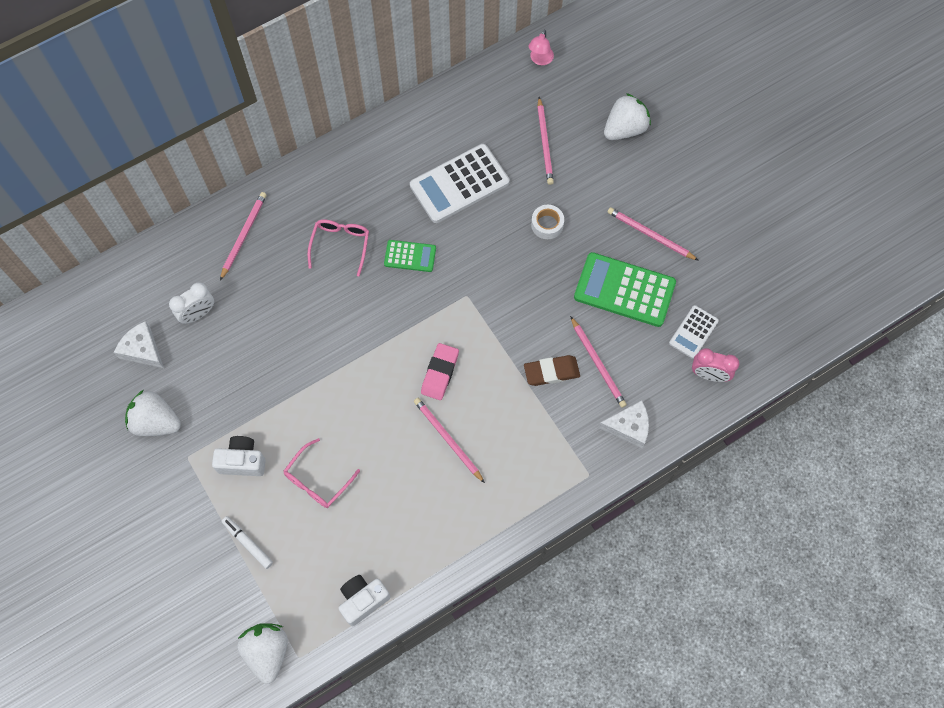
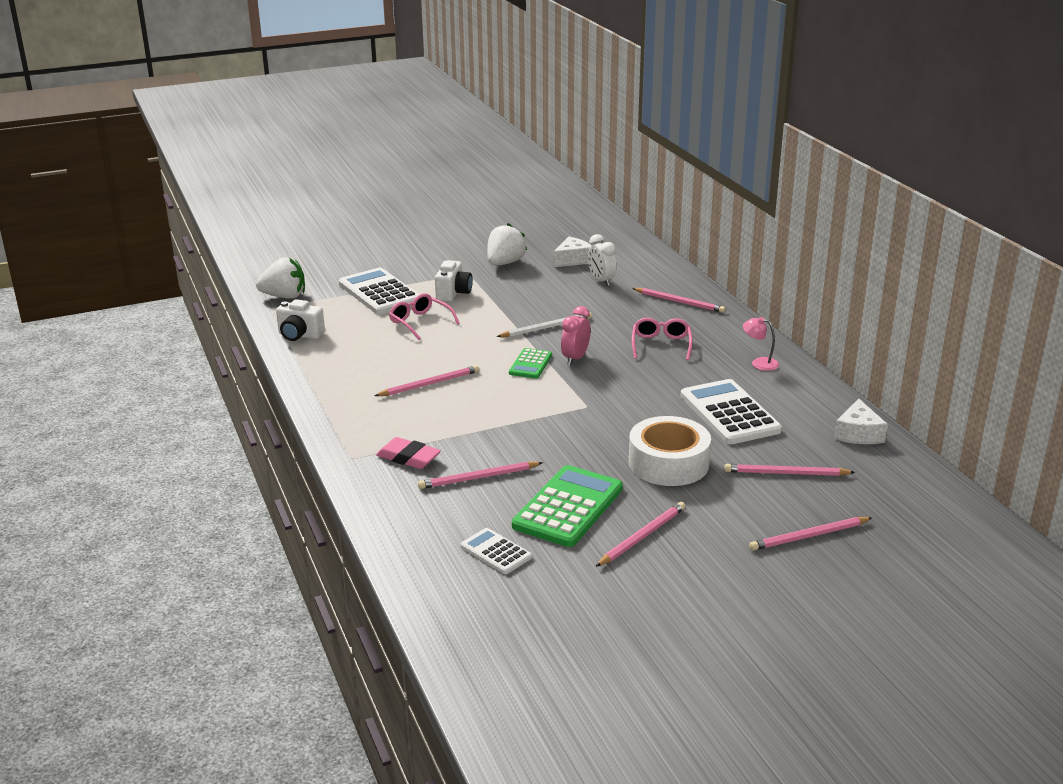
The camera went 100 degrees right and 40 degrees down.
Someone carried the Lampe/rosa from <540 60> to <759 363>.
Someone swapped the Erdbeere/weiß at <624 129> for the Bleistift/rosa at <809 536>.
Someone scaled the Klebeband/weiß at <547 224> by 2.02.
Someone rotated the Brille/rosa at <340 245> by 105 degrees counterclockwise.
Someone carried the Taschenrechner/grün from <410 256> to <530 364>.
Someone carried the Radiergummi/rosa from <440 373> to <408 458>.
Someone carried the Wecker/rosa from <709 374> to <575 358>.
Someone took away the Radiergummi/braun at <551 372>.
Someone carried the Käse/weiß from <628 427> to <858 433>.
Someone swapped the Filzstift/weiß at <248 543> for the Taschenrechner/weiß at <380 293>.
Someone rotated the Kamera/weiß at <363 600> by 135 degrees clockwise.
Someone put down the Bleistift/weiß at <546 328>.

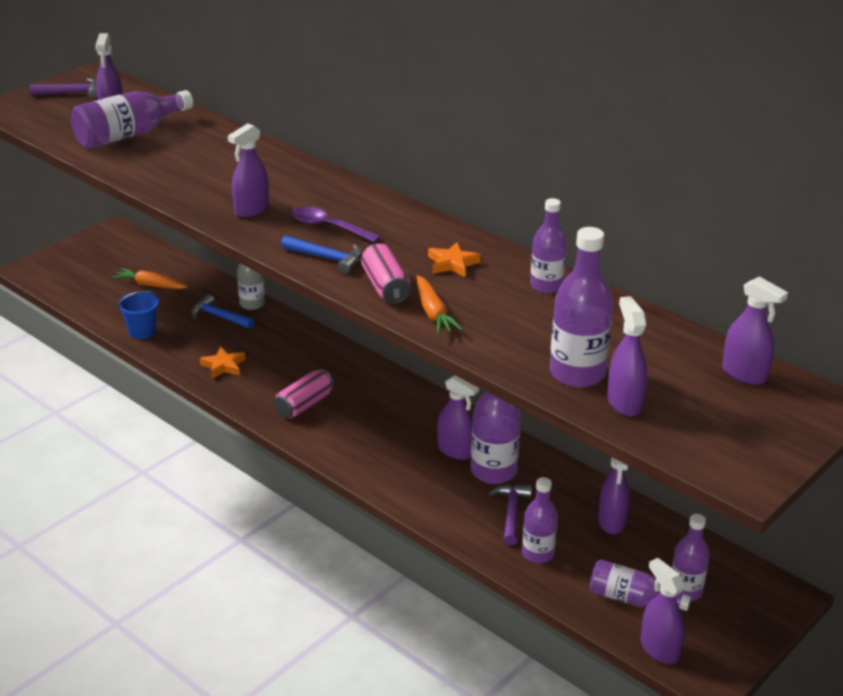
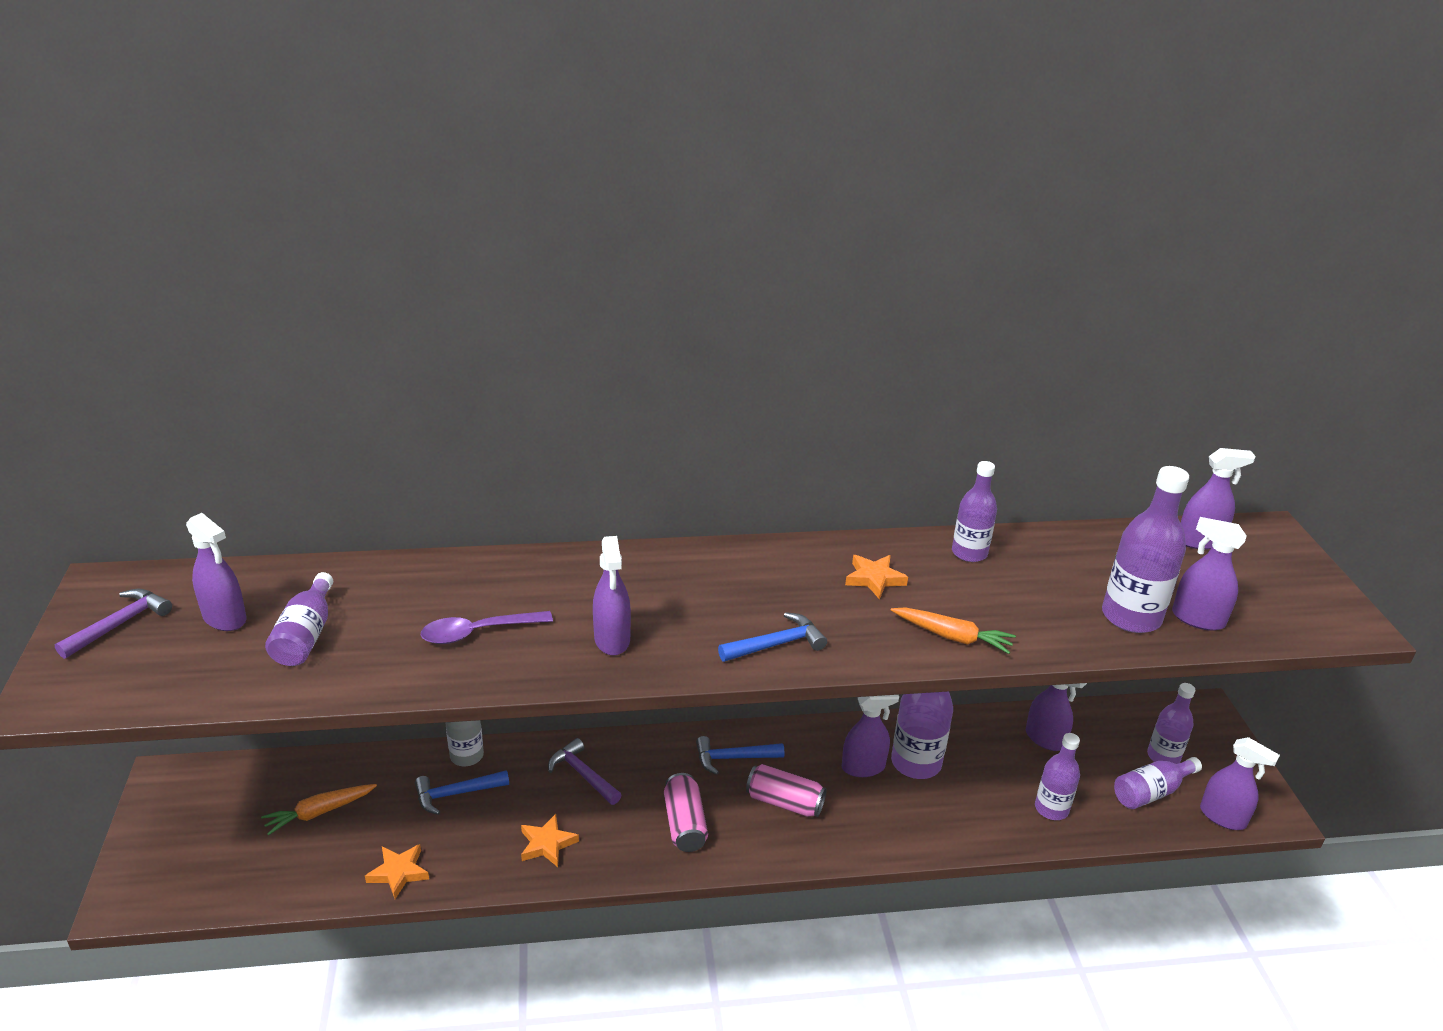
The camera went 50 degrees left and 0 degrees up.
Someone scaled the Flasche/lila at <129 135> by 0.65.
Someone carried the Löffel/lila from <328 227> to <477 633>.
Someone carried the Dose/rosa from <385 287> to <784 802>.
Someone swapped the Eimer/blau at <142 331> for the Stern/orange at <399 872>.
Someone carried the Hammer/lila from <511 513> to <583 774>.
Someone rotated the Sprühflasche/lila at <659 649> by 150 degrees counterclockwise.
Someone put down the Hammer/blau at <733 758>.

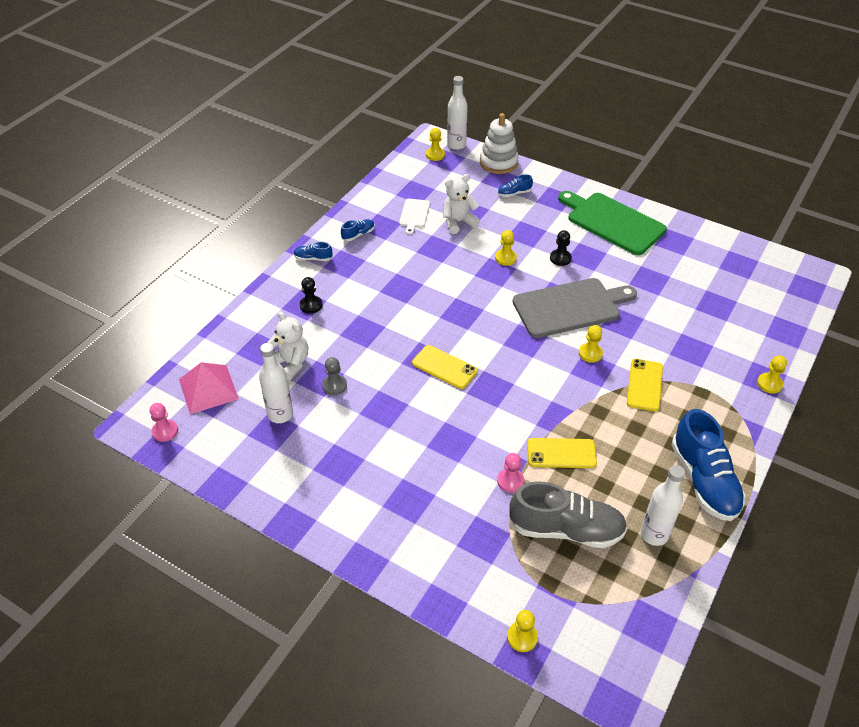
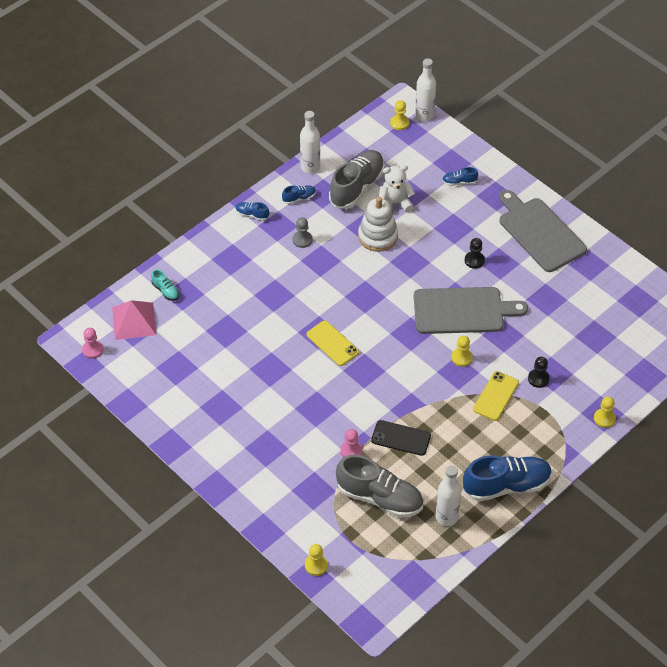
The camera went 15 degrees right and 5 degrees up.
Someone carried the Stapelspielzeug/weiß from <498 162> to <378 236>.
Someone repainted the Schneidebrett/grün at <612 222>, which became the Schneidebrett/grau at <539 232>.
Someone swapped the Schneidebrett/weiß at <414 215> for the Schuh/grau at <357 187>.
Someone took away the Bauer/gelb at <505 258>.
Someone carried the Bauer/schwarz from <311 305> to <538 379>.
Someone took away the Teddybär/weiß at <290 363>.
Someone carried the Flasche/weiß from <280 414> to <310 167>.
Someone carried the Bauer/grau from <334 385> to <302 240>.
Someone rotated the Schuh/blau at <704 480> by 105 degrees counterclockwise.
Someone repainted the Handy/gelb at <561 453>, which became the Handy/schwarz at <401 438>.
Someone put down the Schuh/türkis at <166 291>.

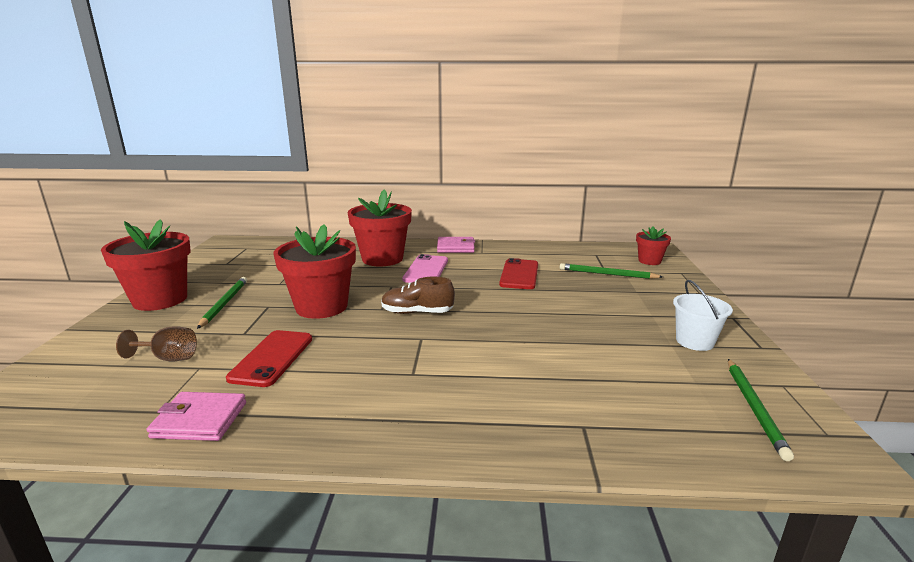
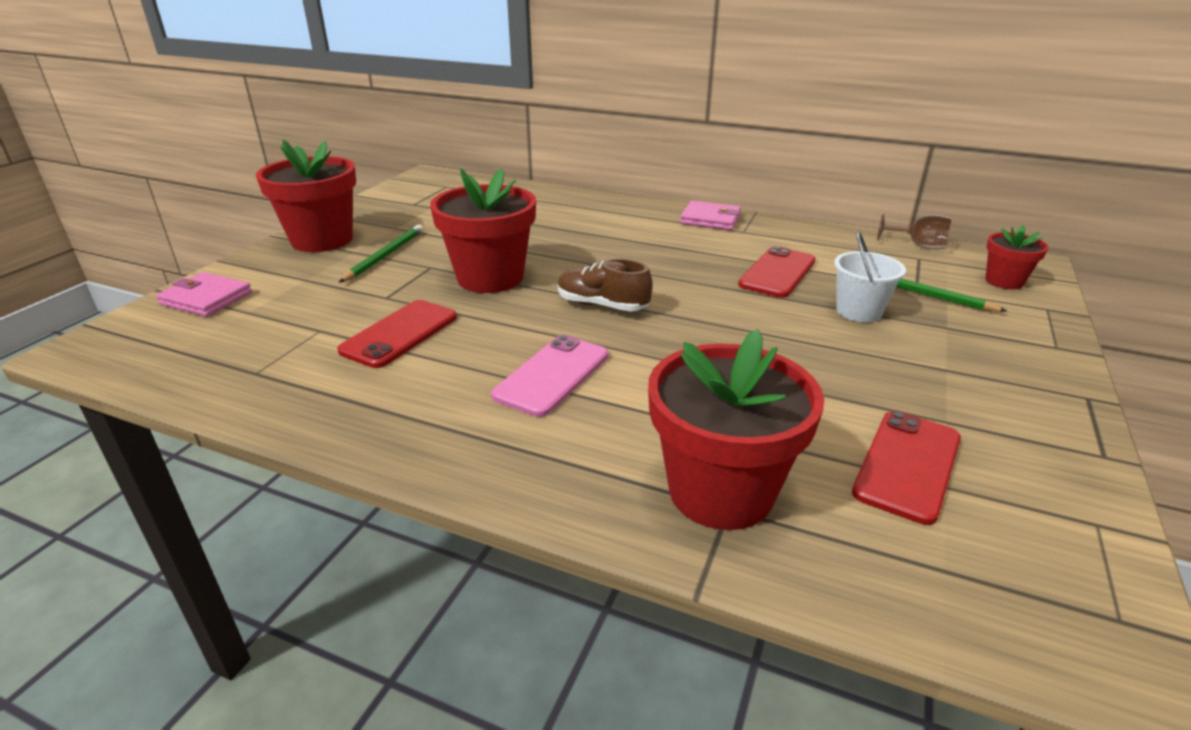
The camera went 20 degrees right and 10 degrees up.
Someone carried the Blumentopf/rot from <382 259> to <721 491>.
Someone carried the Handy/rosa from <426 270> to <552 375>.
Someone carried the Eimer/weiß from <694 341> to <859 311>.
Someone carried the Kelch/braun from <168 358> to <918 246>.
Someone took away the Bleistift/grün at <754 408>.
Someone carried the Geldbörse/rosa from <200 420> to <206 298>.
Someone put down the Handy/rot at <907 465>.

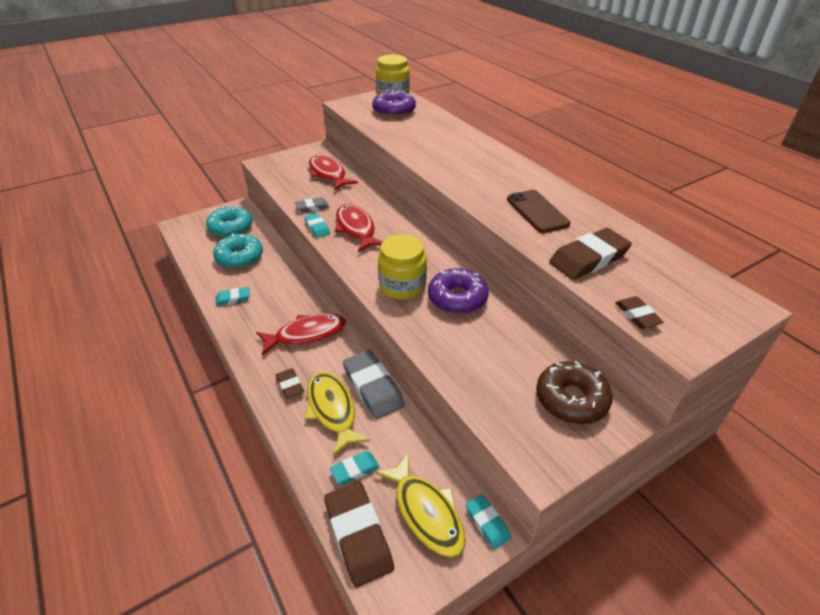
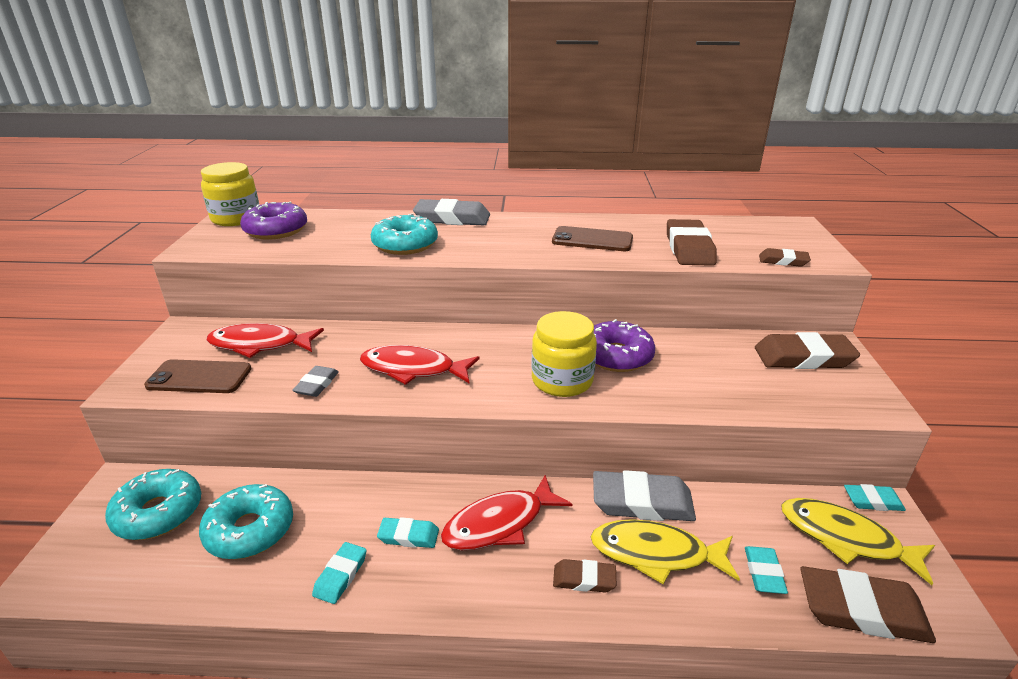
The camera went 55 degrees left and 10 degrees down.
Someone carried the Radiergummi/türkis from <317 227> to <408 536>.
Someone rotated the Fisch/rot at <306 334> by 135 degrees counterclockwise.
Someone swapped the Donut/braun at <571 399> for the Radiergummi/braun at <803 357>.
Someone rotated the Fisch/gelb at <426 512> by 150 degrees counterclockwise.
Someone put down the Radiergummi/grau at <452 218>.
Someone put down the Donut/türkis at <405 245>.
Someone put down the Handy/braun at <199 377>.

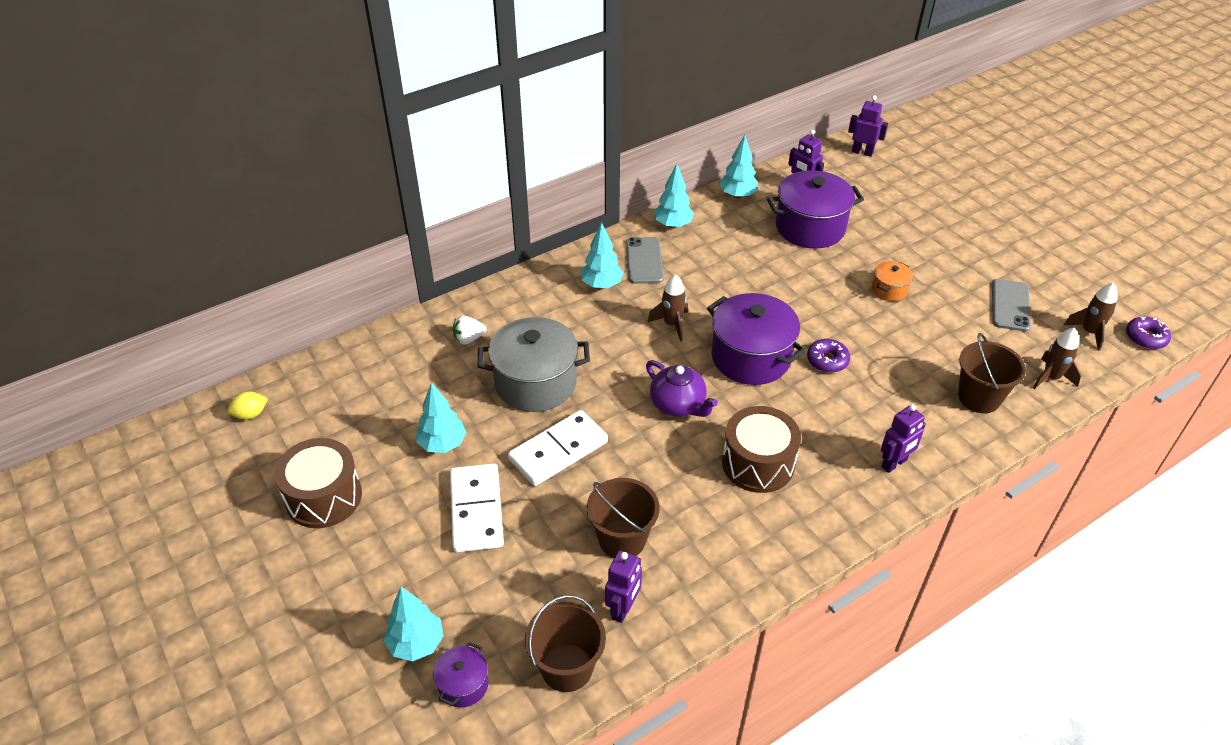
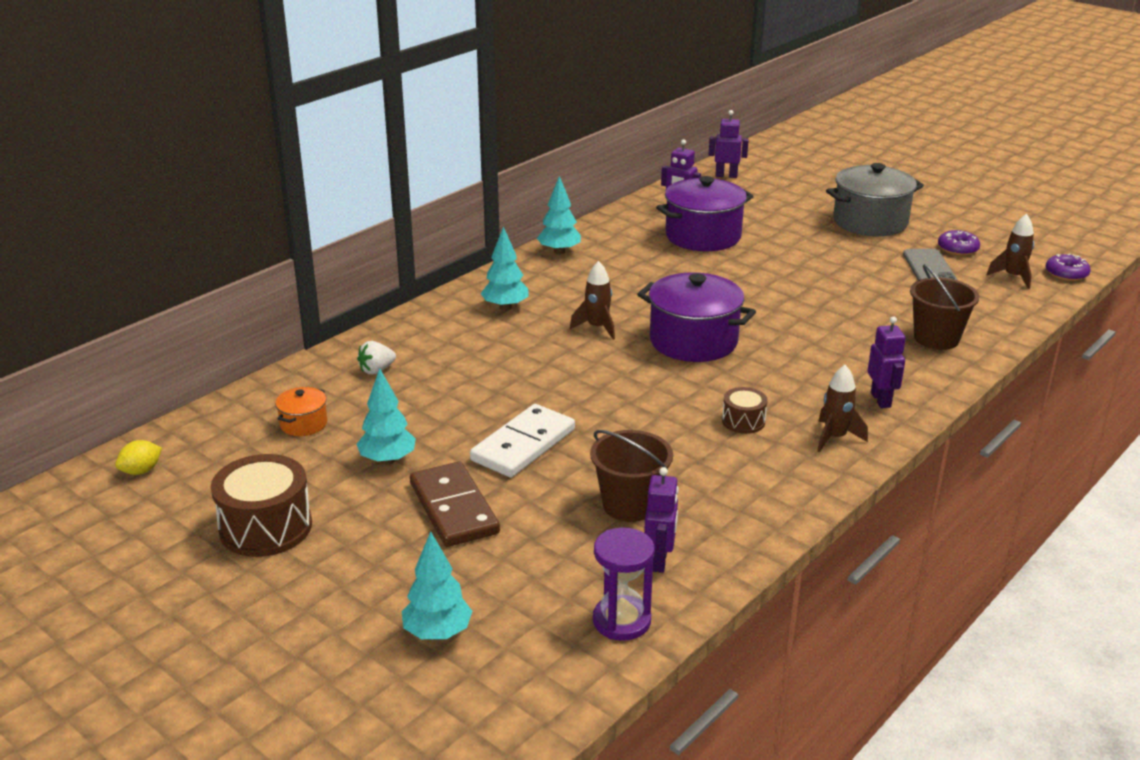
The camera went 15 degrees left and 15 degrees down.
Someone took away the Baum/türkis at <737 195>.
Someone took away the Handy/grau at <644 260>.
Someone carried the Kochtopf/orange from <889 289> to <303 424>.
Someone carried the Kochtopf/grau from <535 383> to <870 222>.
Someone carried the Rakete/braun from <1051 377> to <835 438>.
Someone carried the Donut/lila from <827 360> to <957 249>.
Someone took away the Teekanne/lila at <678 405>.
Someone rotated the Roboter/lila at <894 463> by 45 degrees counterclockwise.
Someone scaled the Trommel/braun at <758 463> by 0.53.
Someone repainted the Dominostein/weiß at <476 510>, which became the Dominostein/braun at <454 508>.
Someone swapped the Eimer/braun at <567 667> for the Sanduhr/lila at <621 621>.
Someone took away the Kochtopf/lila at <463 684>.

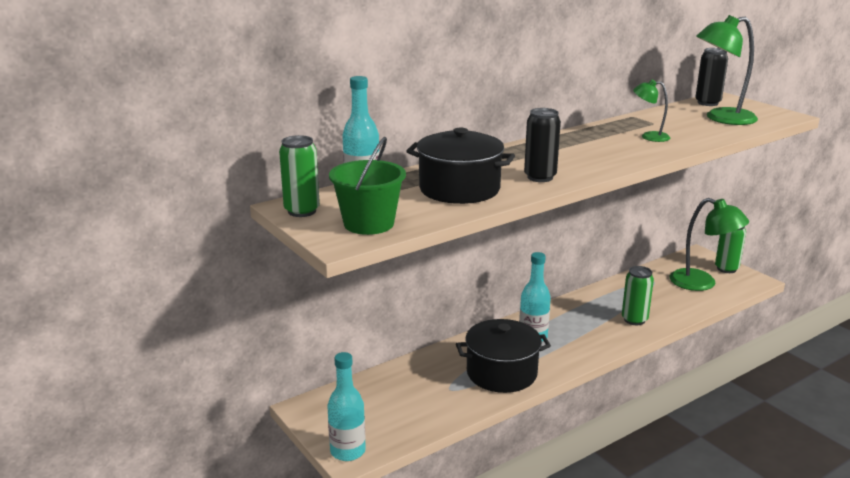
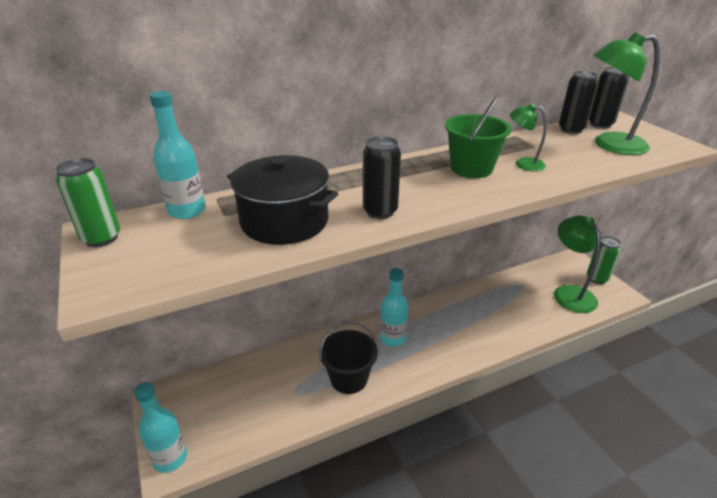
The camera went 10 degrees right and 10 degrees up.
Someone carried the Eimer/grün from <369 224> to <471 168>.
Someone rotated the Lampe/grün at <702 283> by 150 degrees counterclockwise.
Someone took away the Dose/grün at <634 320>.
Someone swapped the Kochtopf/schwarz at <501 373> for the Eimer/schwarz at <349 378>.
Someone put down the Dose/schwarz at <571 129>.

